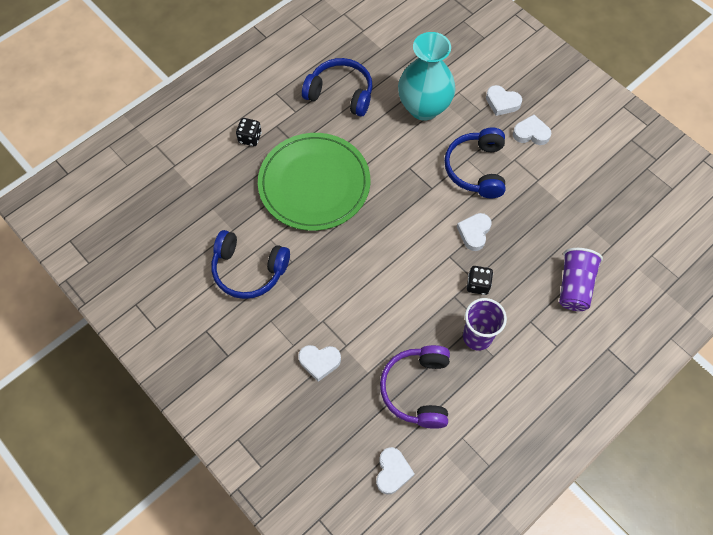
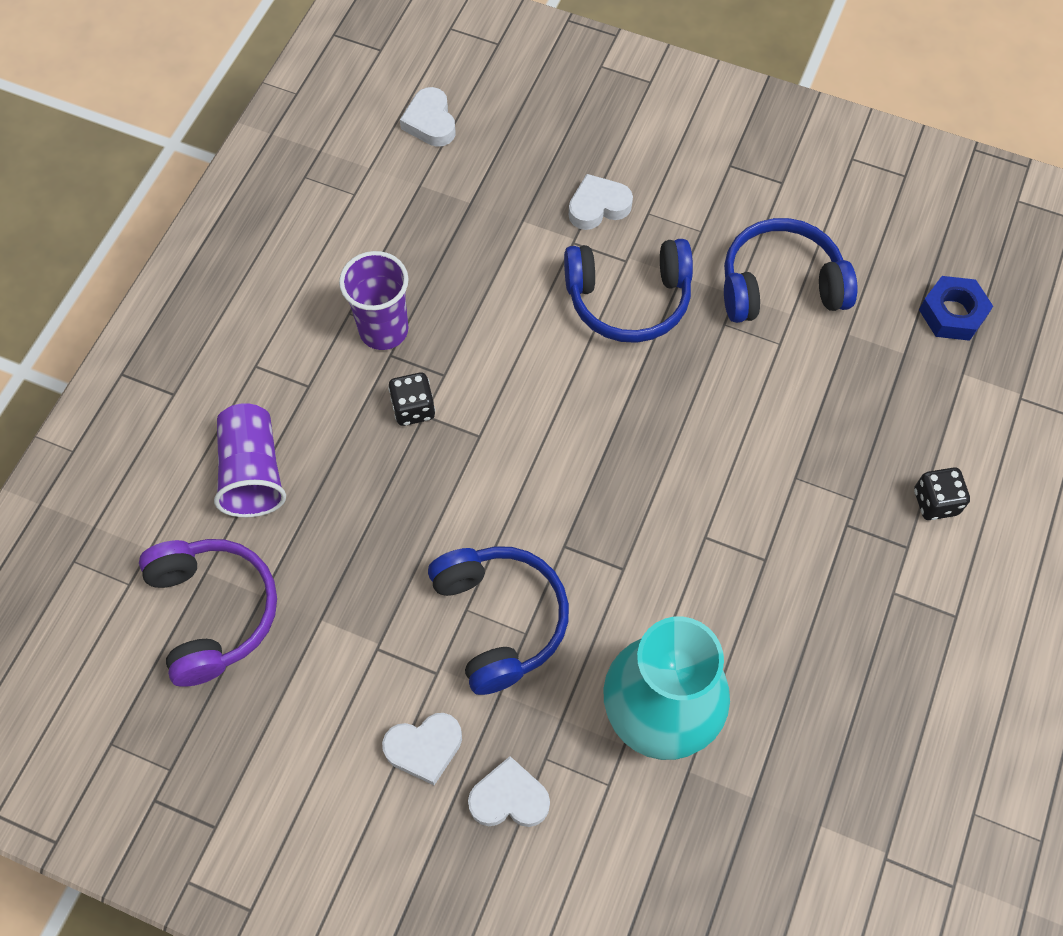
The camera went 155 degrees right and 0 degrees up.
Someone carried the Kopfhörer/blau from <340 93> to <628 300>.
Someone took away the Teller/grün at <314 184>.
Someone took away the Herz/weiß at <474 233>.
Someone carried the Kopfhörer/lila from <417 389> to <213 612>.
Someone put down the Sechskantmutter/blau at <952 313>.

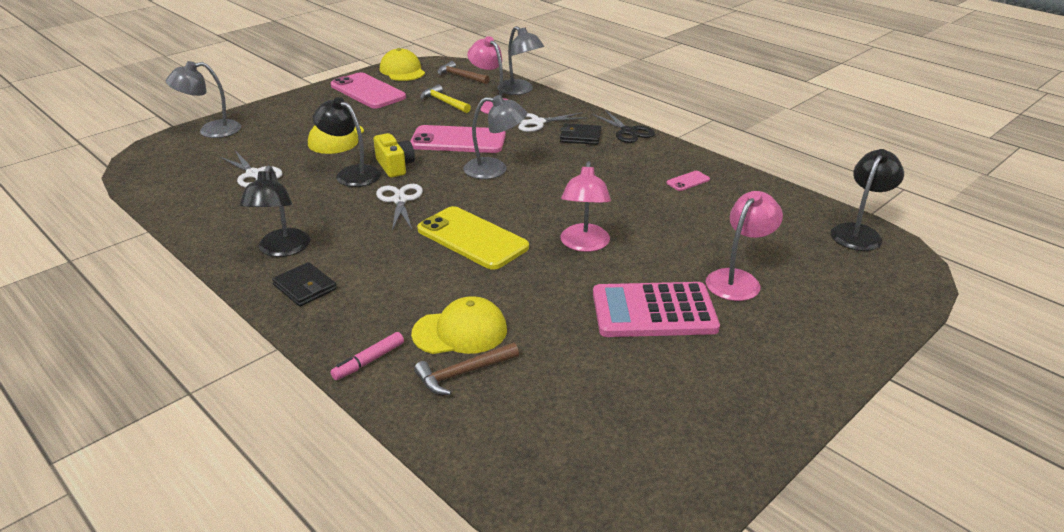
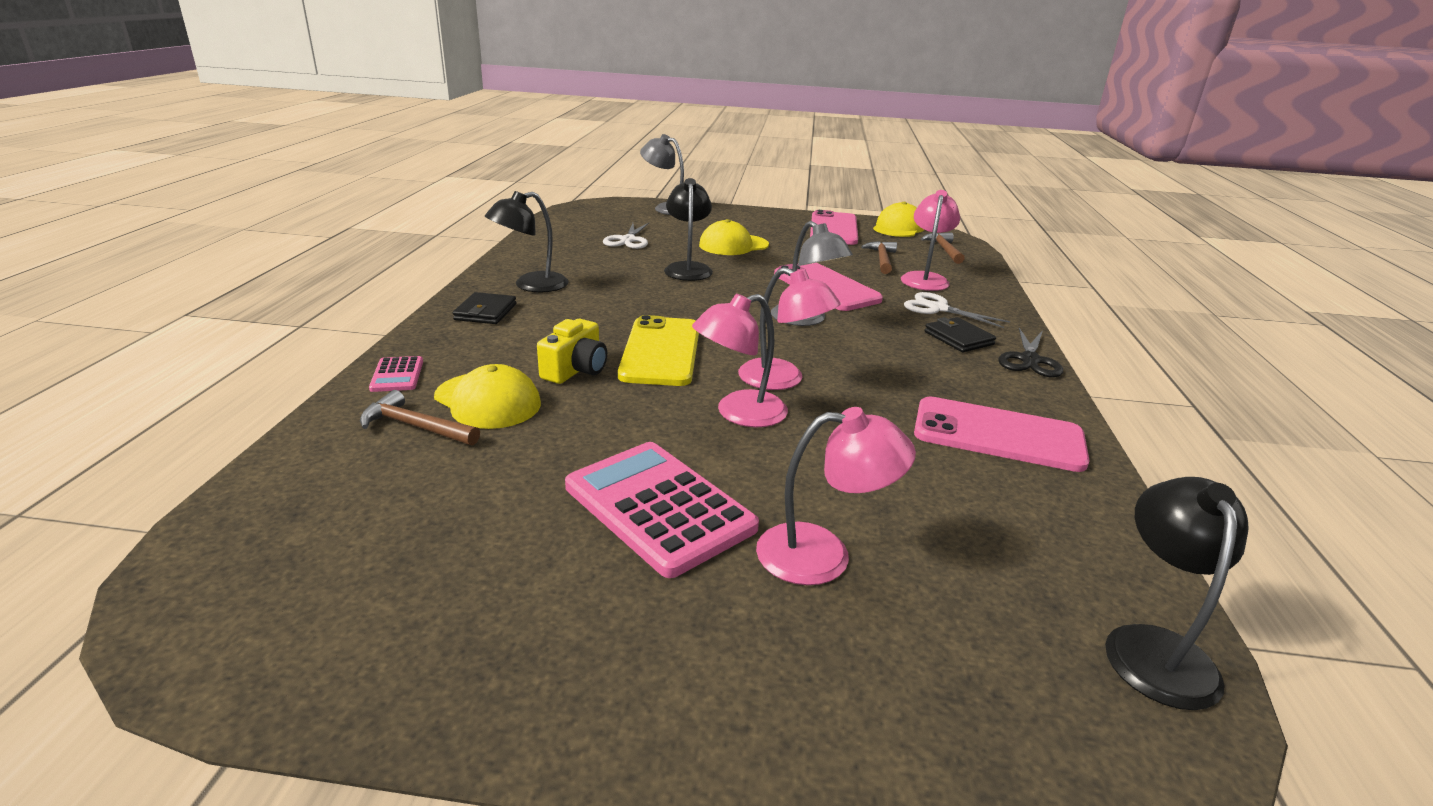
The camera went 50 degrees right and 5 degrees down.
Someone took away the Lampe/grau at <520 91>.
Someone repainted the Hammer/gelb at <444 102>, which became the Hammer/braun at <881 259>.
Someone carried the Kamera/gelb from <395 166> to <575 370>.
Someone rotated the Lampe/schwarz at <859 232> by 75 degrees counterclockwise.
Someone scaled the Handy/rosa at <688 181> by 2.35.
Someone took away the Schere/weiß at <400 200>.
Someone swapped the Filzstift/rosa at <369 361> for the Taschenrechner/rosa at <397 375>.
Someone put down the Lampe/rosa at <782 380>.

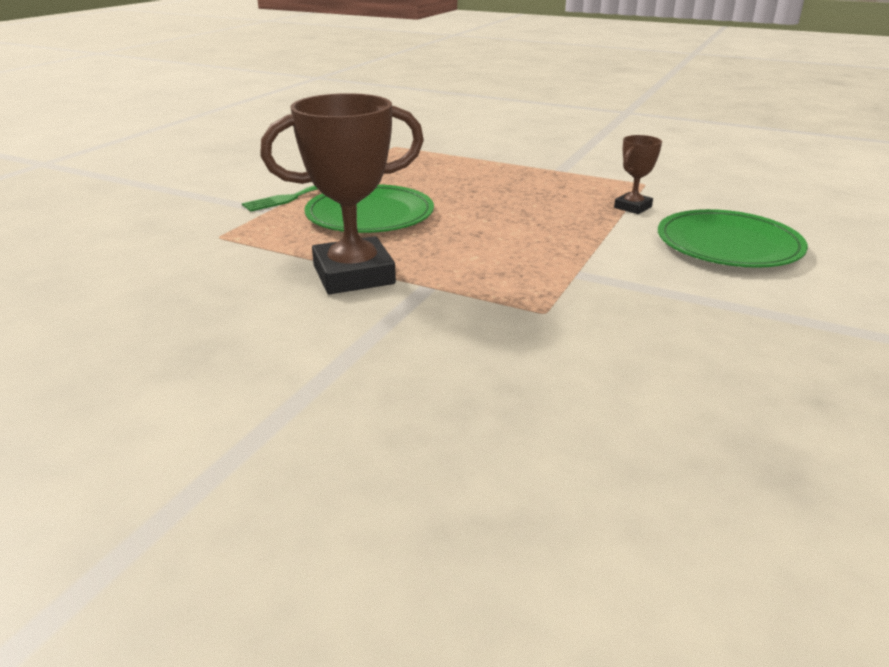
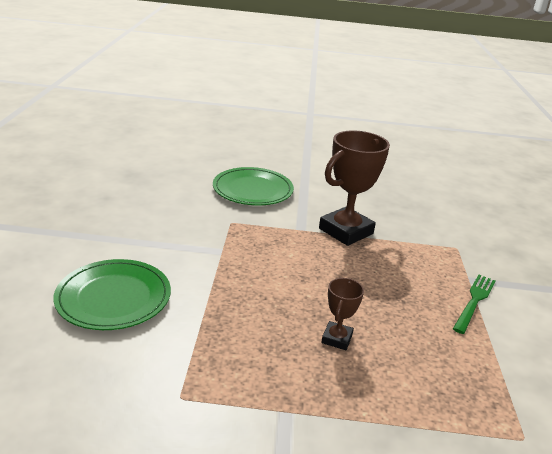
The camera went 155 degrees right and 0 degrees up.
Someone carried the Pokal/braun from <632 207> to <337 338>.
Someone carried the Teller/grün from <370 215> to <253 190>.

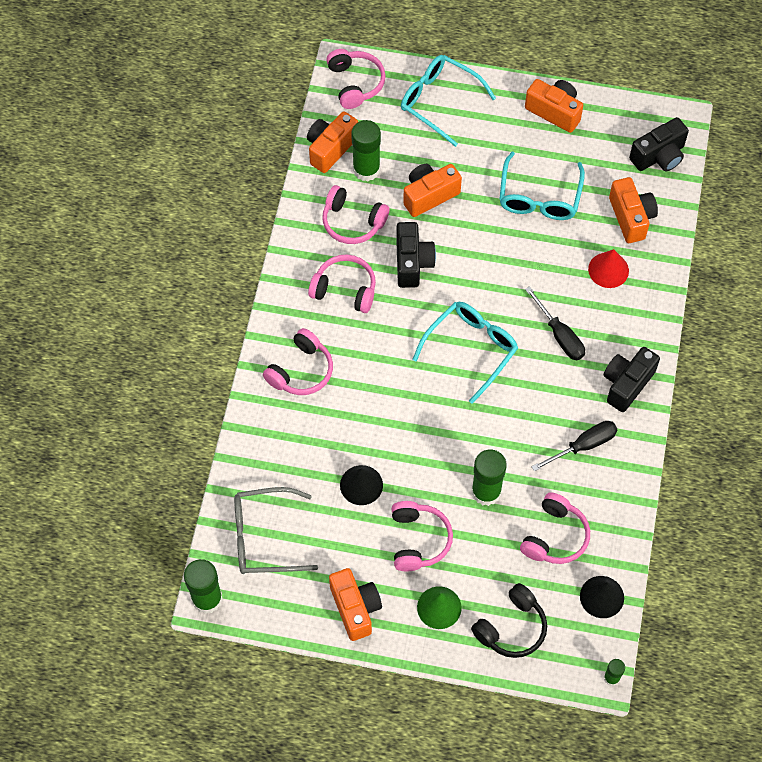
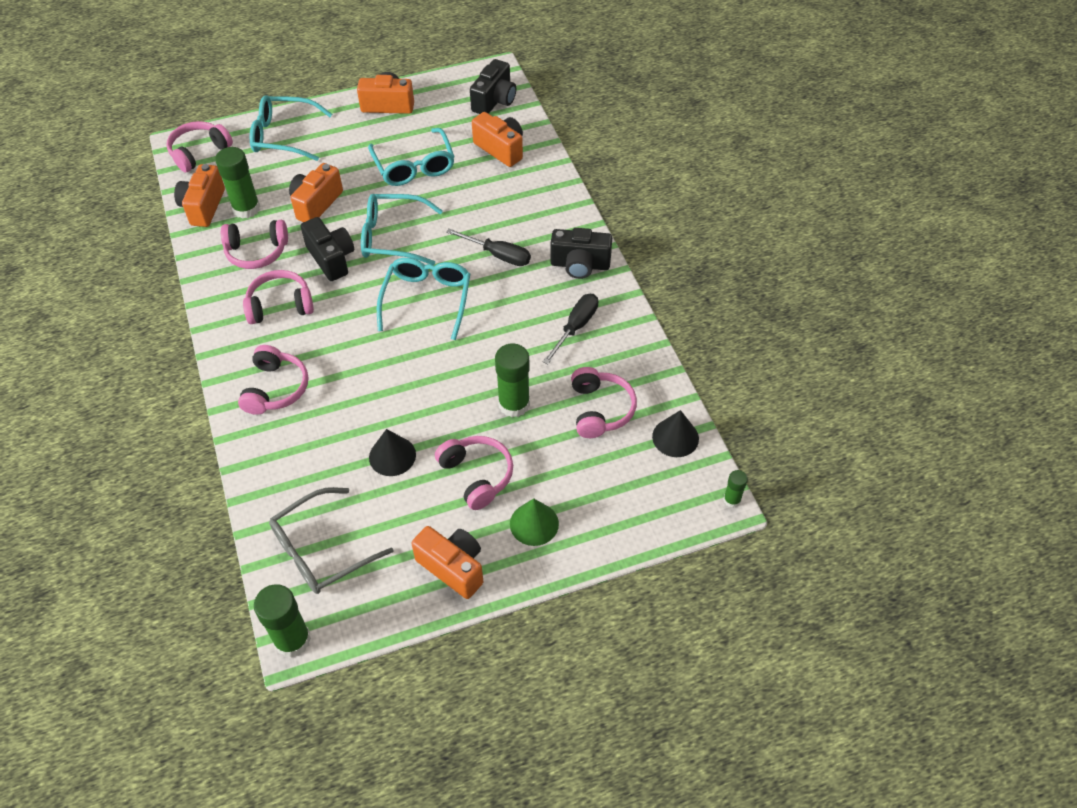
The camera went 30 degrees left and 10 degrees down.
Someone rotated the Kopfhörer/rosa at <355 83> by 90 degrees counterclockwise.
Someone took away the Kegel/rot at <608 270>.
Someone rotated the Kamera/schwarz at <626 384> by 90 degrees counterclockwise.
Someone took away the Kopfhörer/schwarz at <511 628>.
Someone put down the Brille/türkis at <392 237>.

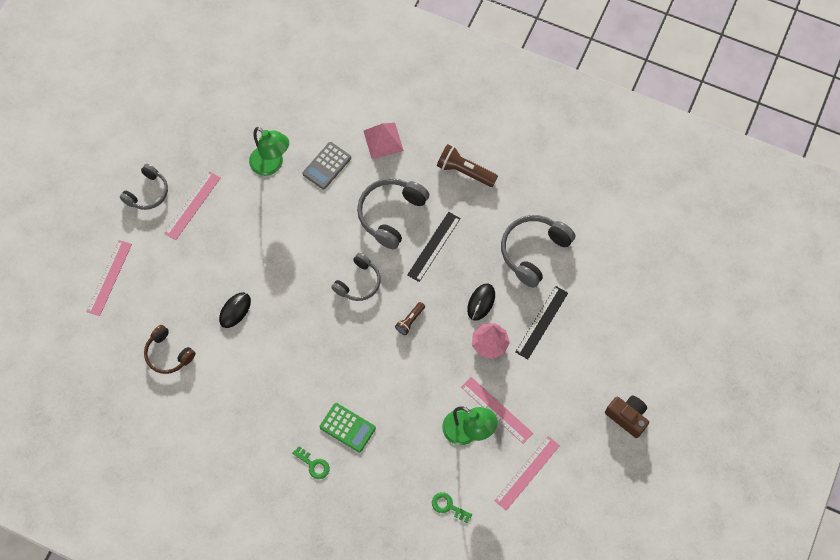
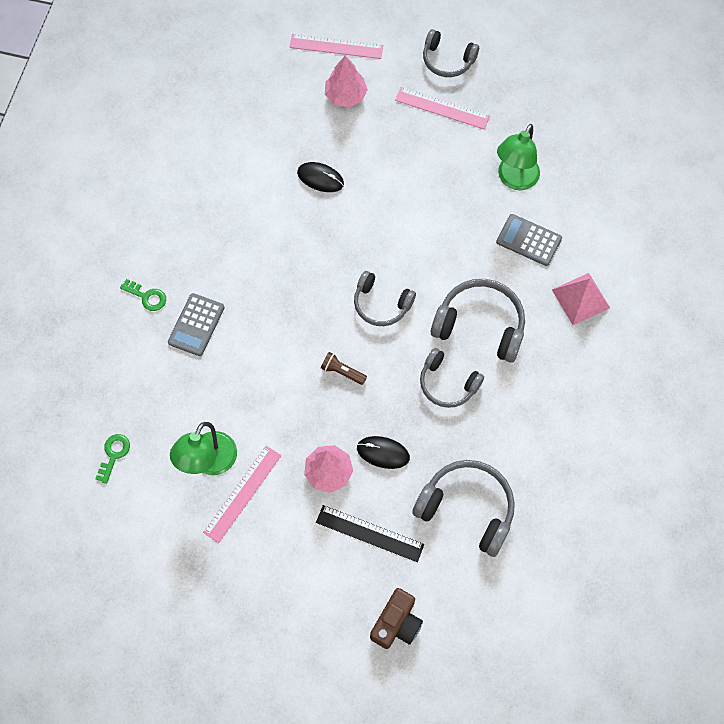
The camera went 80 degrees right and 0 degrees up.
Someone took away the Taschenlampe/braun at <464 171>.
Someone swapped the Lineal/schwarz at <434 246> for the Kopfhörer/grau at <447 383>.
Someone took away the Kopfhörer/braun at <168 354>.
Someone carried the Kamera/braun from <627 417> to <396 623>.
Someone repainted the Taschenrechner/grün at <347 427>, which became the Taschenrechner/grau at <196 325>.
Someone took away the Lineal/rosa at <527 473>.
Someone rotated the Schlüssel/grün at <313 464> by 90 degrees counterclockwise.
Someone put down the Baum/rosa at <345 95>.

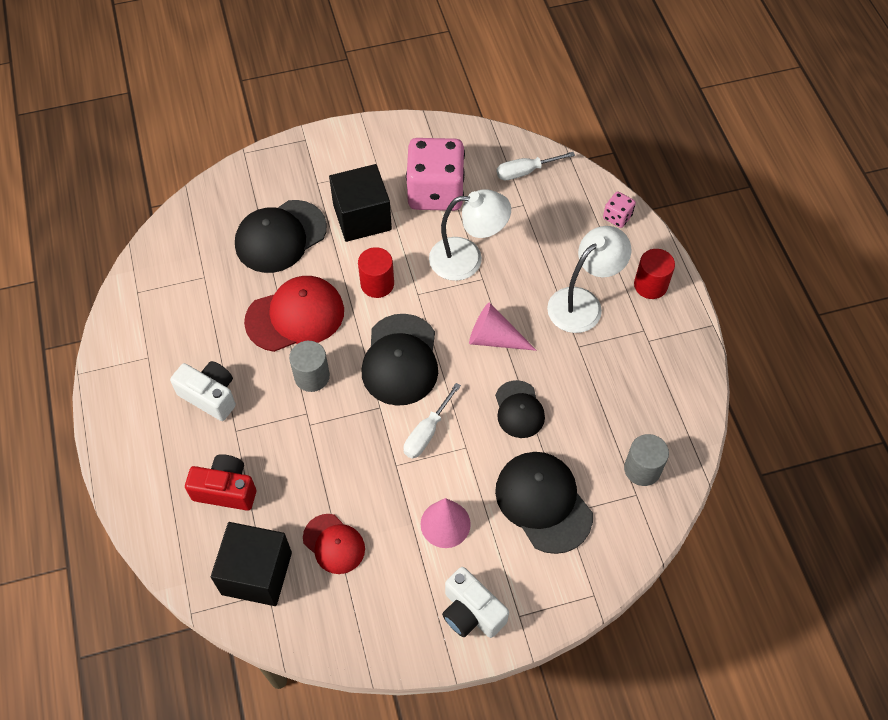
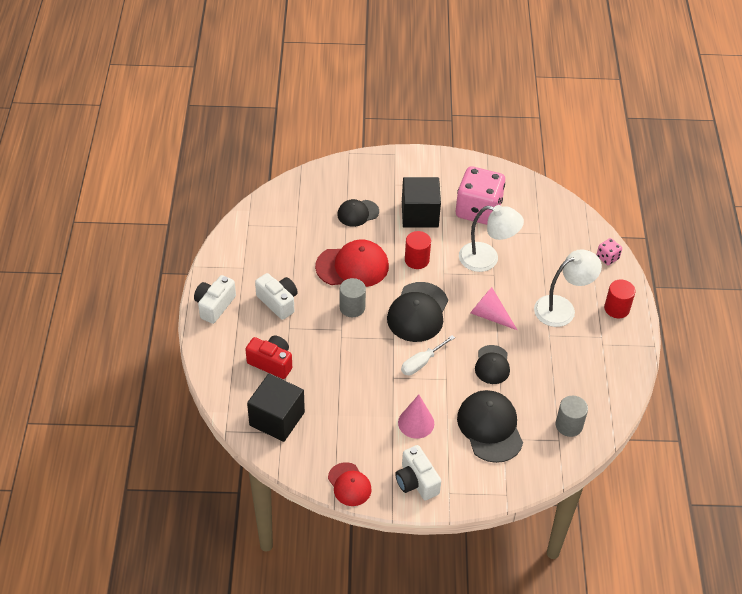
The camera went 15 degrees right and 10 degrees down.
Someone took away the Schraubenzieher/weiß at <525 171>.
Someone scaled the Kappe/schwarz at <280 236> by 0.60.
Someone carried the Kappe/rot from <334 544> to <349 484>.
Someone put down the Kamera/weiß at <214 305>.

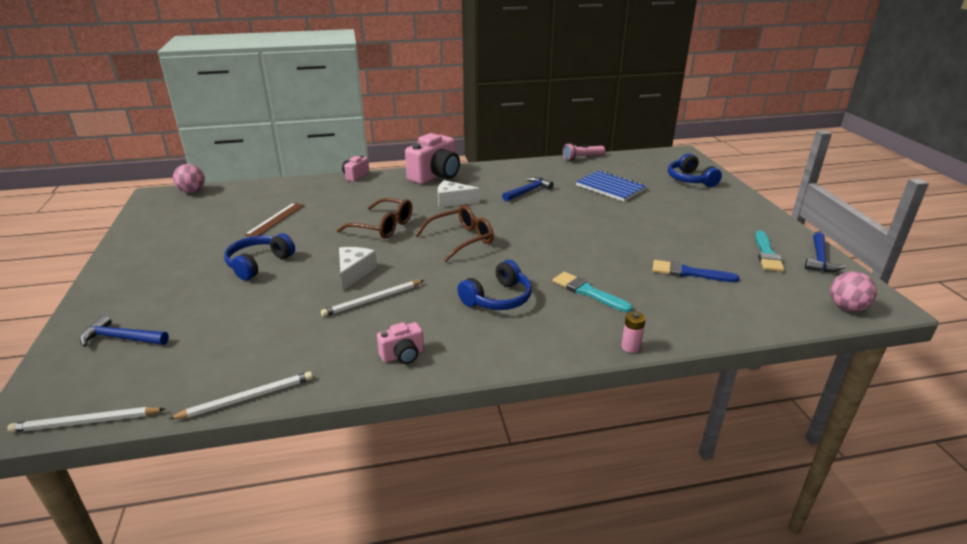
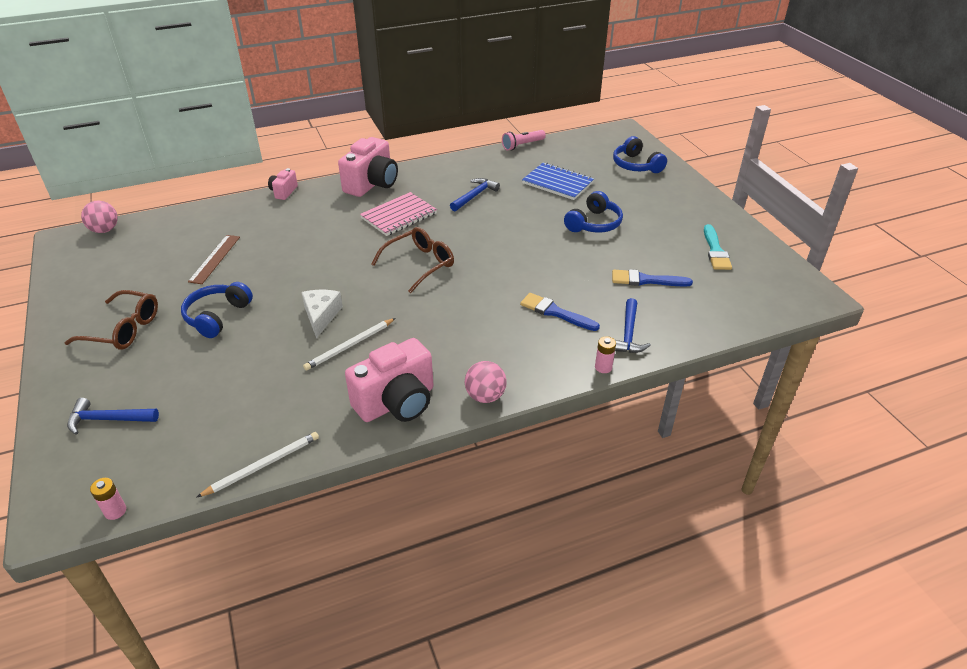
The camera went 10 degrees left and 10 degrees up.
Someone swapped the Käse/weiß at <453 201> for the Notizbuch/rosa at <399 216>.
Someone carried the Brille/braun from <383 227> to <123 329>.
Someone carried the Hammer/blau from <819 259> to <628 334>.
Someone carried the Kopfhörer/blau from <498 298> to <594 224>.
Someone carried the Ball/rosa from <846 307> to <485 396>.
Someone repainted the Pinsel/türkis at <588 292>, which became the Pinsel/blau at <555 312>.
Someone scaled the Kamera/rosa at <403 355> by 1.99.
Someone swapped the Bleistift/weiß at <86 422> for the Batterie/rosa at <115 511>.

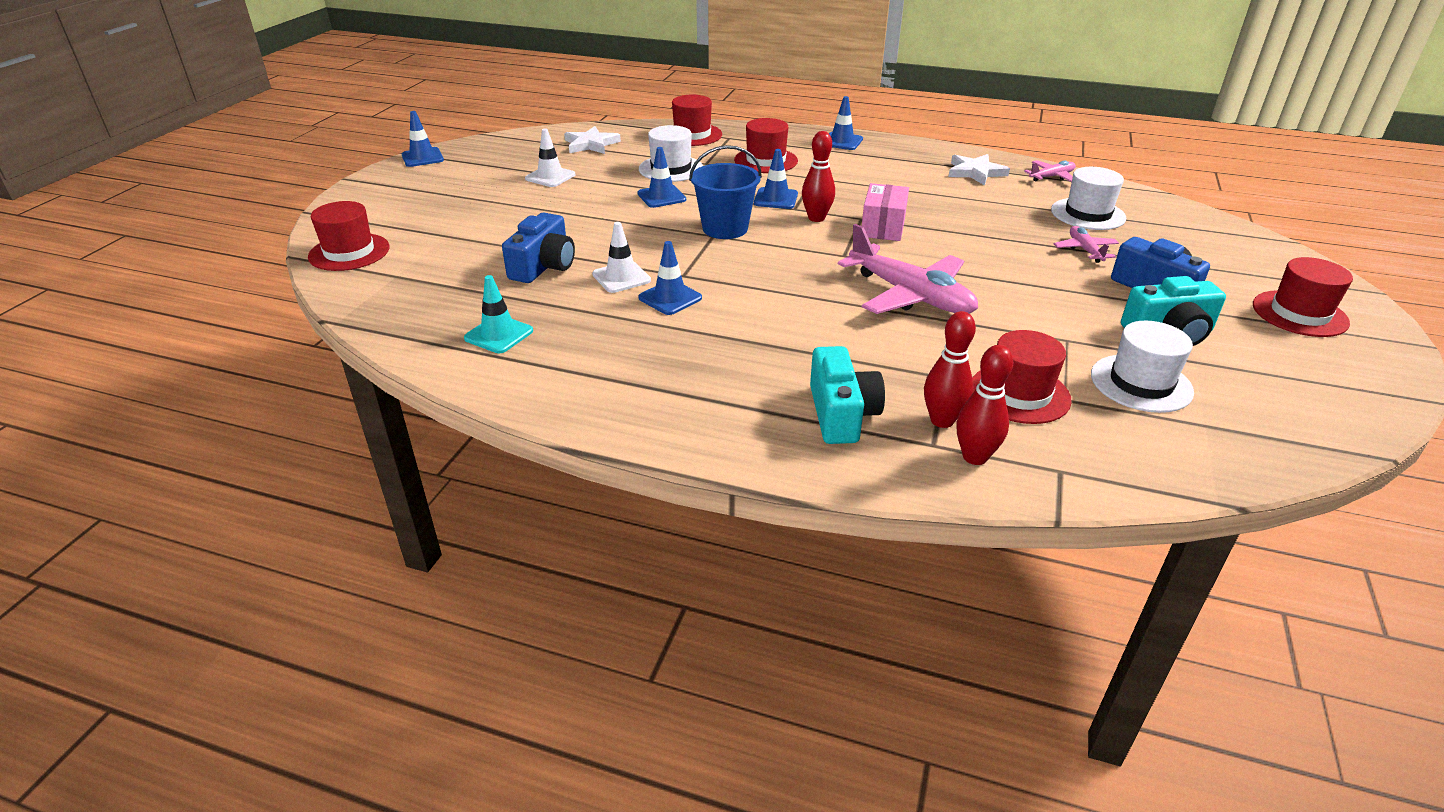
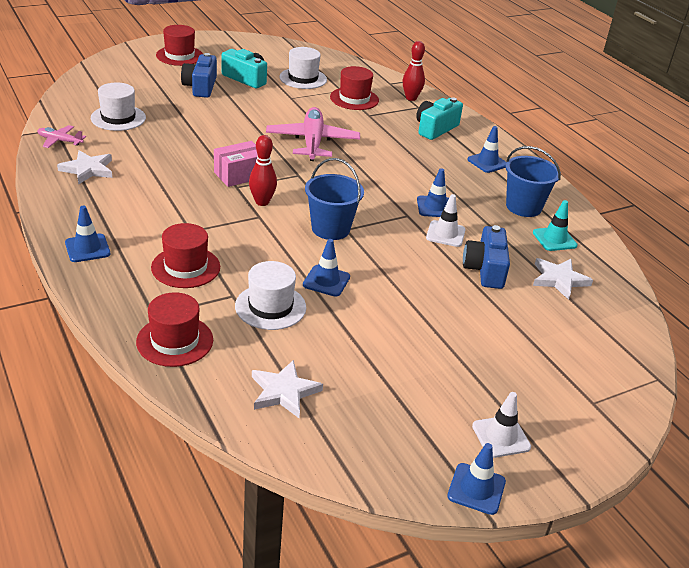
The camera went 140 degrees left and 0 degrees up.
Someone carried the Leitkegel/weiß from <550 177> to <501 436>.
Someone carried the Leitkegel/blau from <775 199> to <487 162>.
Someone took away the Hut/rot at <349 252>.
Someone rotated the Kamera/blau at <543 266> by 60 degrees counterclockwise.
Someone took away the Flugzeug/rosa at <1084 250>.
Someone took away the Bowlingkegel/rot at <942 420>.
Someone put down the Eimer/blau at <523 207>.
Someone put down the Stern/weiß at <559 280>.

